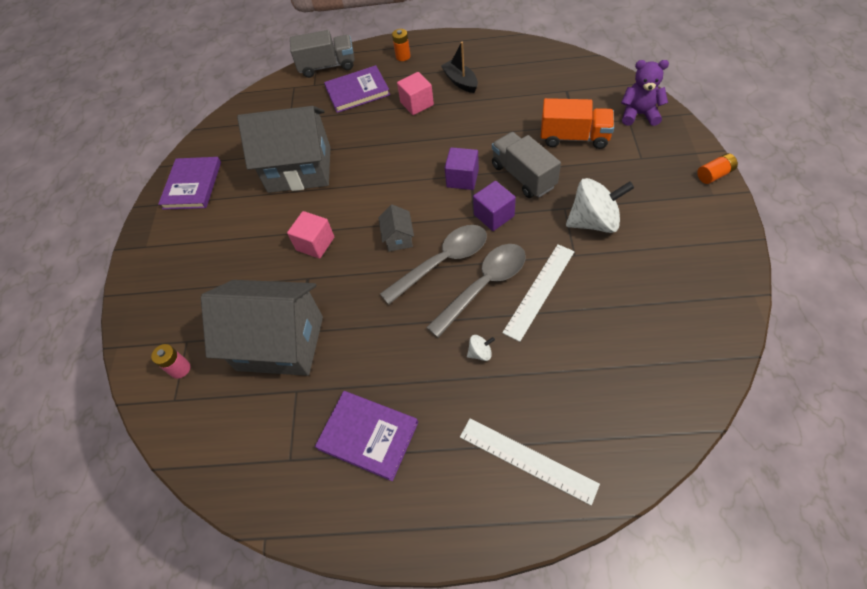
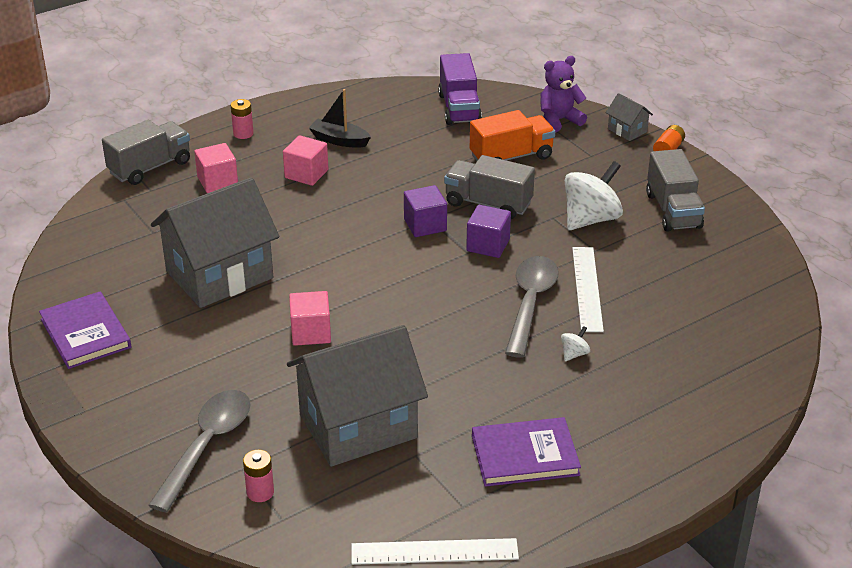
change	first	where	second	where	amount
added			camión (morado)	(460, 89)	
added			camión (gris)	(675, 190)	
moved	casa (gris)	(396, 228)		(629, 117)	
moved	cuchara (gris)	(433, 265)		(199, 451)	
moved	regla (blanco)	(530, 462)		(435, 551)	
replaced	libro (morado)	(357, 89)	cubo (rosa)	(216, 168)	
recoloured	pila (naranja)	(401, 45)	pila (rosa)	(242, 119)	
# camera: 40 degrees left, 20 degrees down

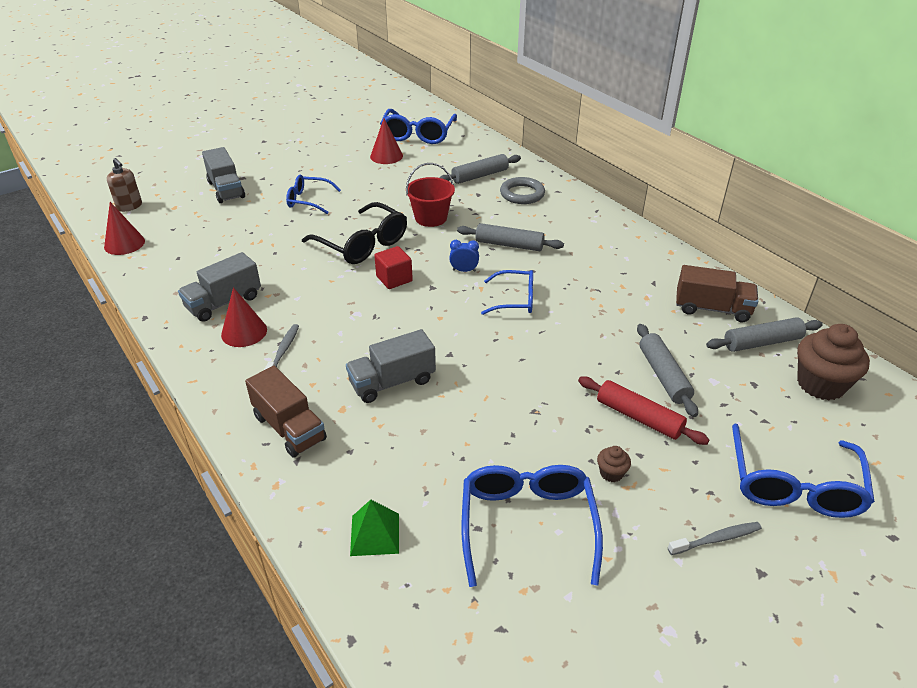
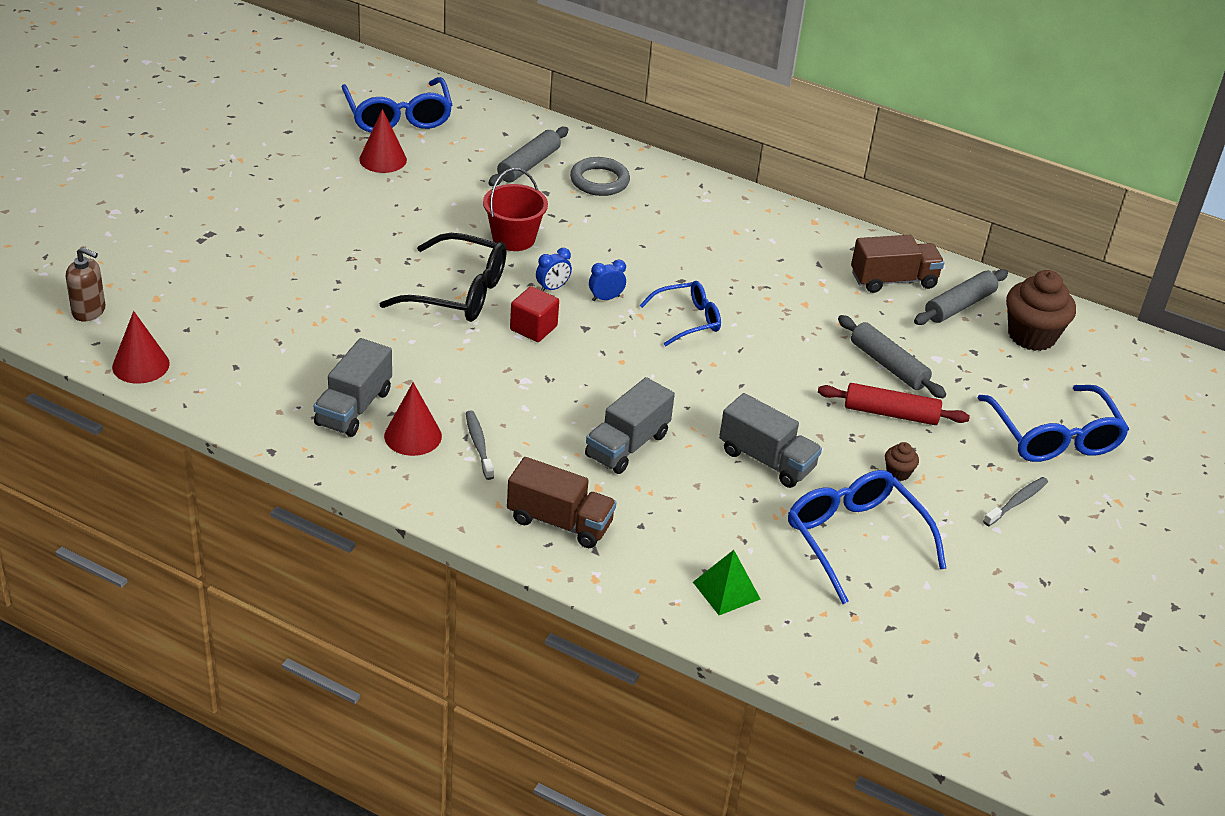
change	first	where	second	where	amount
removed	gafas (azul)	(313, 194)			
removed	rodillo (gris)	(510, 237)			
added			despertador (azul)	(554, 269)	
moved	camión (gris)	(223, 175)		(770, 440)	
# camera: 30 degrees left, 0 degrees up

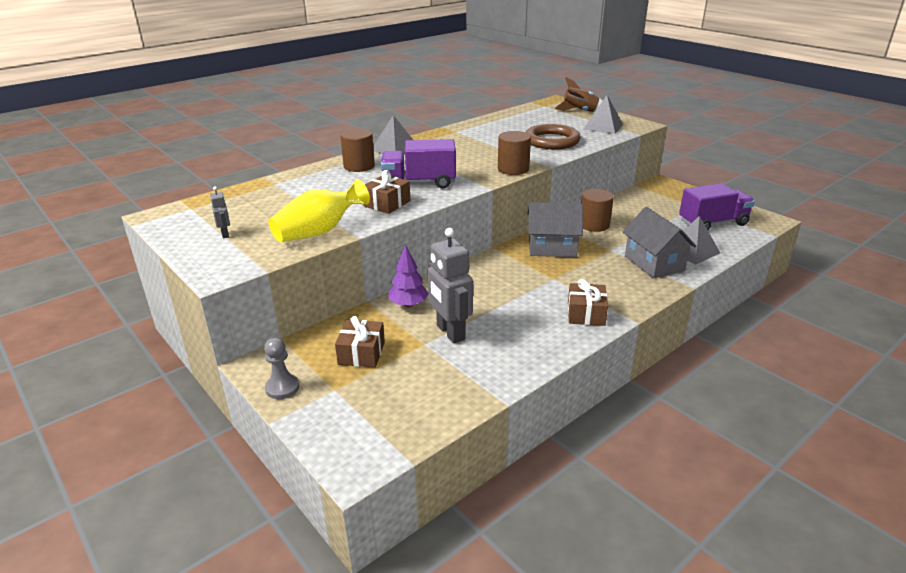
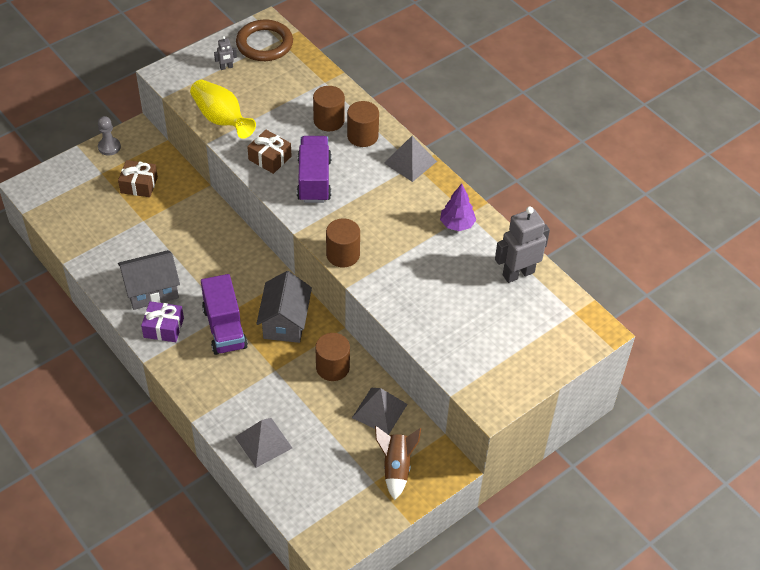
change	first	where	second	where	amount
added			cilindro (marrón)	(329, 108)	
moved	árbol (morado)	(408, 275)		(458, 207)	
moved	robot (gris)	(450, 286)		(522, 244)	
moved	anillo (marrón)	(553, 136)		(264, 40)	
moved	cohete (marrón)	(578, 94)		(398, 463)	
moved	pirámide (gris)	(603, 114)		(379, 411)	
moved	casa (gris)	(659, 243)		(149, 280)	
moved	camión (morado)	(717, 206)		(224, 314)	
recoloured	regalo (marrón)	(588, 302)	regalo (morado)	(162, 321)	
# camera: 90 degrees right, 20 degrees up

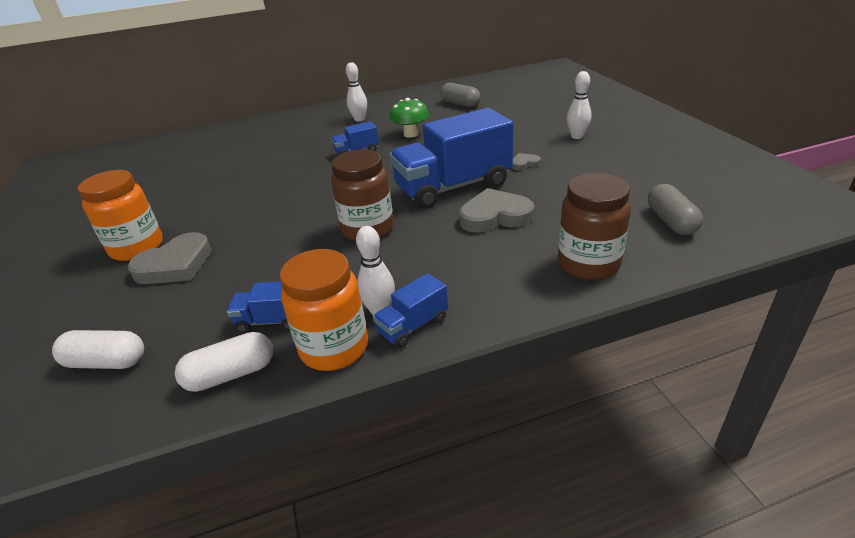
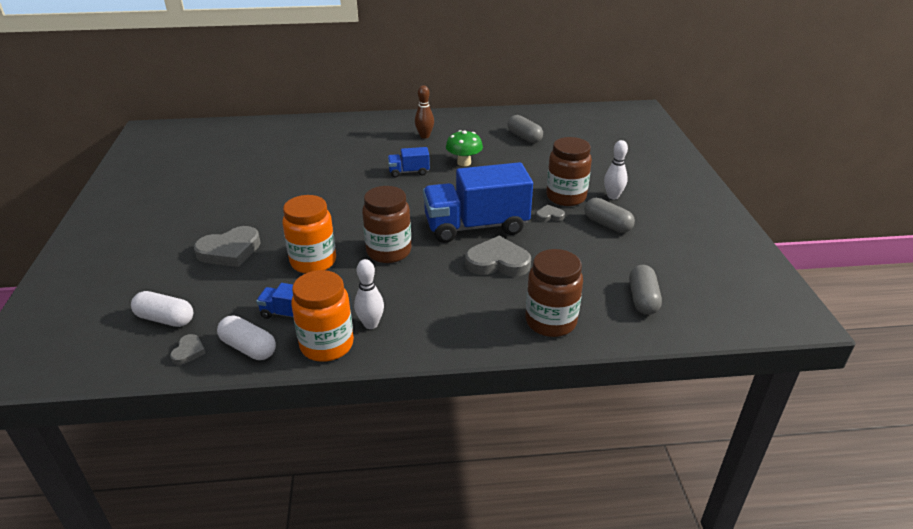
change	first	where	second	where	amount
removed	camión (azul)	(410, 310)			
added			corazón (gris)	(188, 349)	
added			tarro (marrón)	(569, 171)	
added			cápsula (gris)	(609, 215)	
moved	tarro (naranja)	(120, 215)		(309, 234)	
recoloured	bolo (blanco)	(356, 91)	bolo (marrón)	(424, 112)	
turned	cápsula (blanco)	(224, 362)		(246, 337)	45 degrees clockwise
# camera: 10 degrees right, 0 degrees up

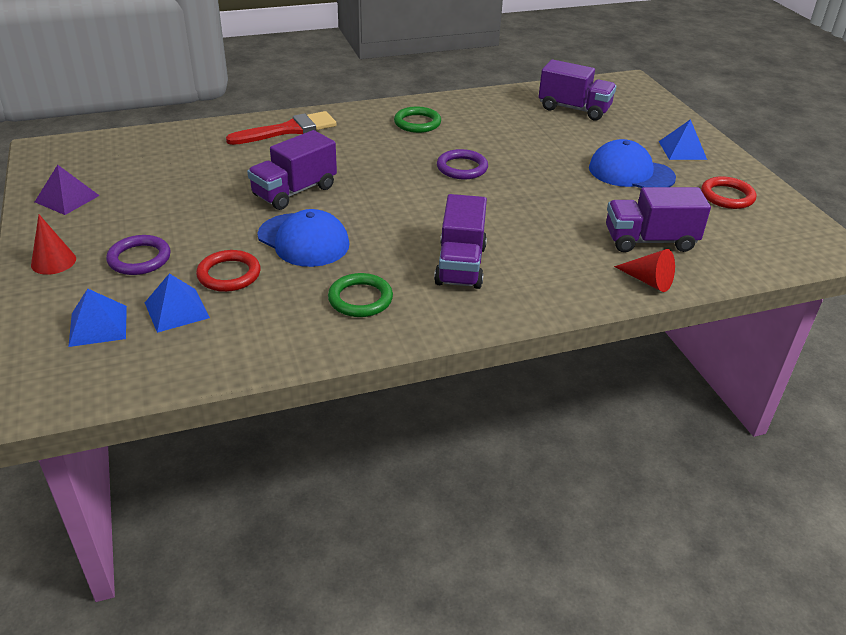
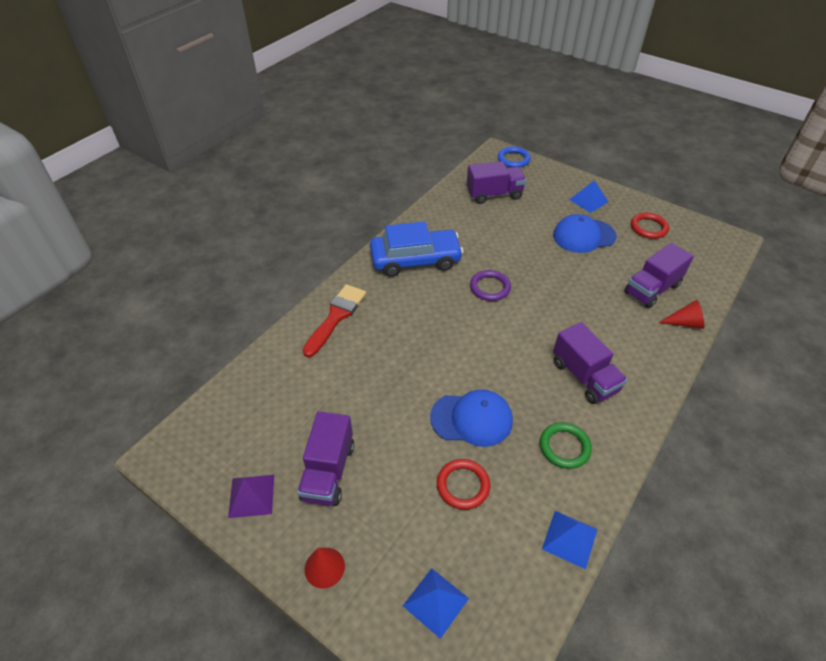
change	first	where	second	where	amount
removed	anillo (morado)	(138, 255)			
added			anillo (azul)	(514, 157)	
moved	pirámide (azul)	(177, 303)		(569, 540)	
moved	camión (morado)	(292, 170)		(325, 458)	
replaced	anillo (verde)	(417, 119)	coche (azul)	(416, 249)	
# camera: 35 degrees left, 10 degrees up

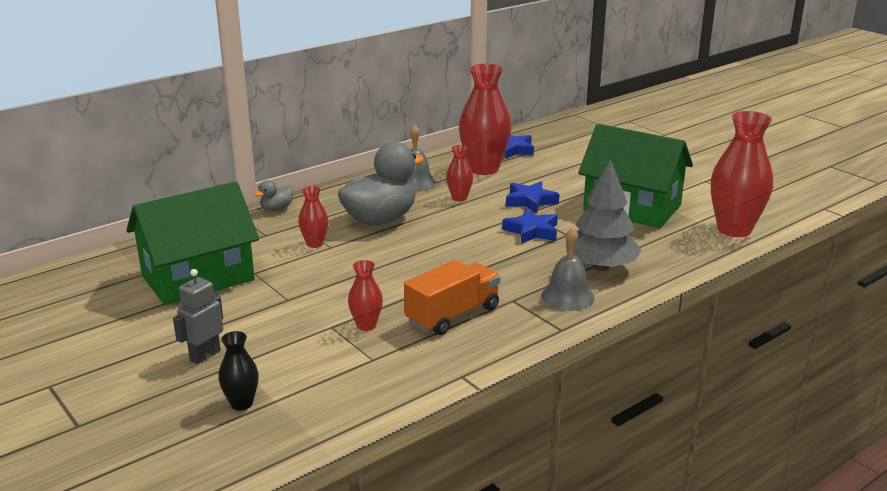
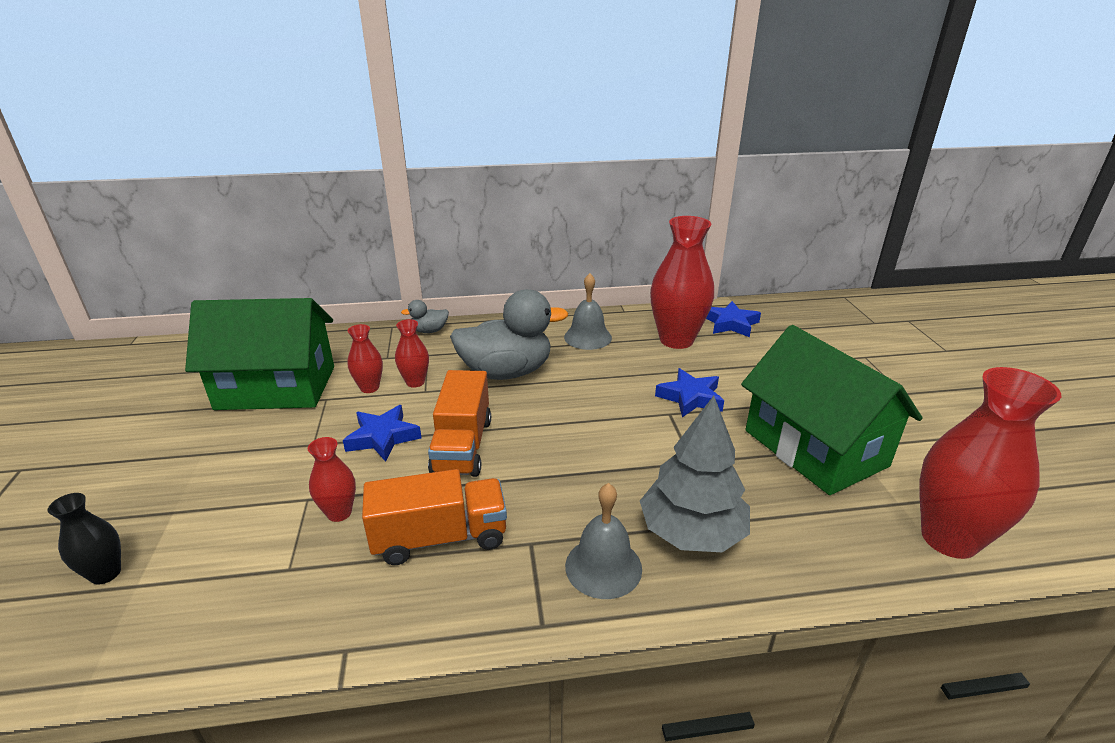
change	first	where	second	where	amount
removed	robot (gris)	(198, 316)			
added			camión (naranja)	(459, 423)	
moved	florero (rojo)	(459, 173)		(365, 358)	
moved	estrella (azul)	(530, 226)		(382, 433)	
# camera: 30 degrees right, 5 degrees up

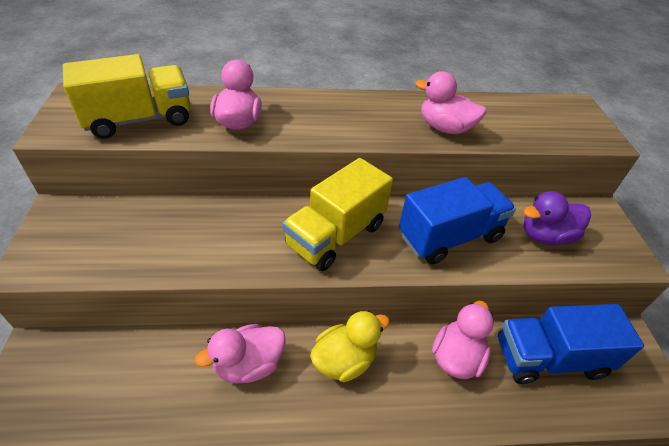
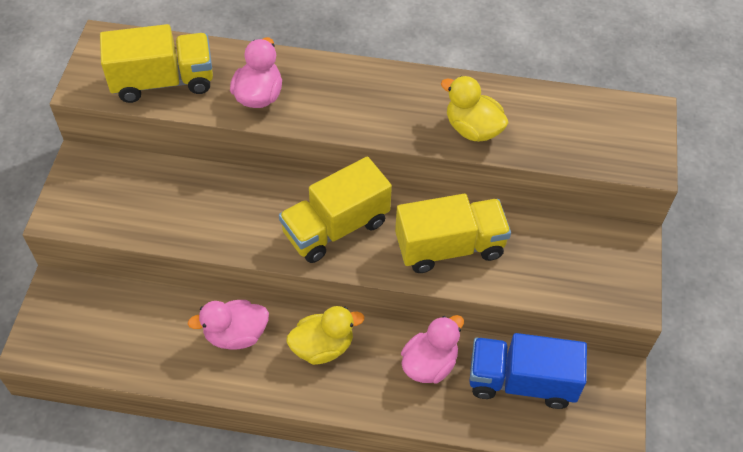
change	first	where	second	where	amount
removed	pato (morado)	(557, 218)			
recoloured	camión (azul)	(457, 221)	camión (amarillo)	(453, 233)	
recoloured	pato (rosa)	(451, 102)	pato (amarillo)	(475, 109)	
# camera: 15 degrees right, 10 degrees up

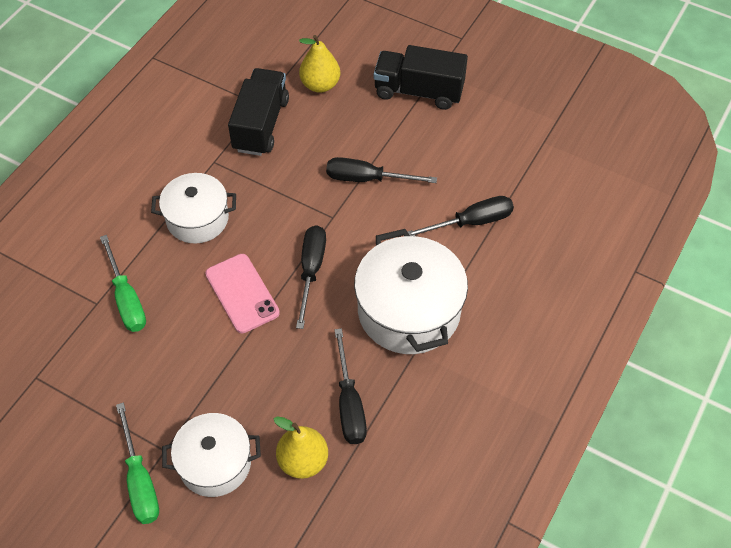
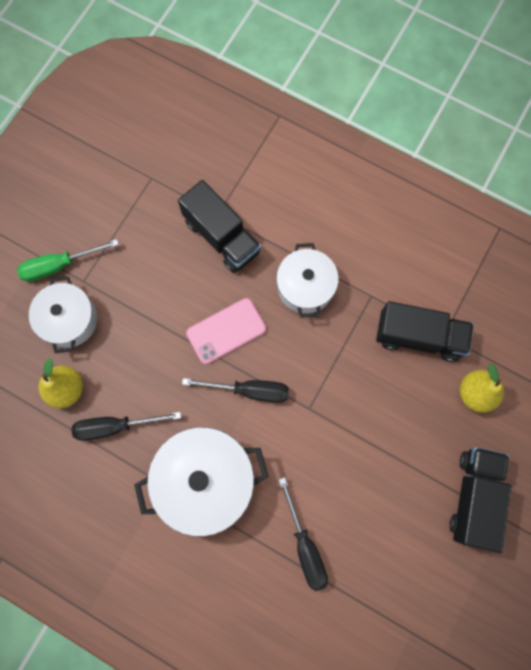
change	first	where	second	where	amount
removed	destornillador (negro)	(381, 170)			
replaced	destornillador (verde)	(123, 283)	camión (negro)	(219, 226)	
# camera: 90 degrees right, 20 degrees up

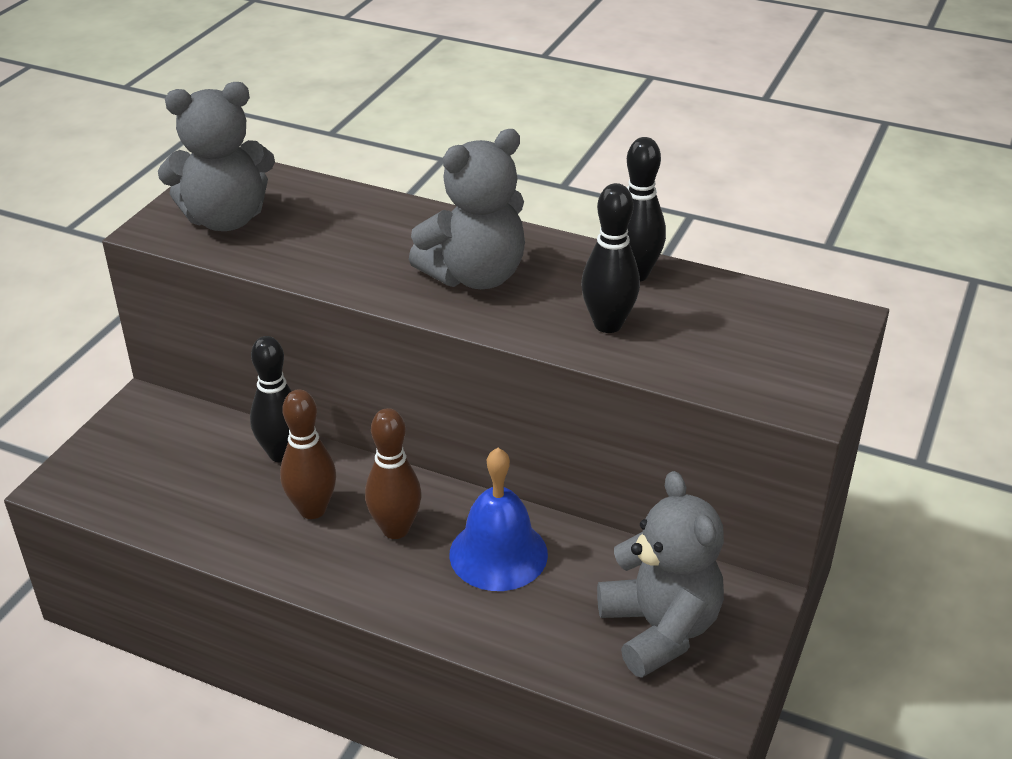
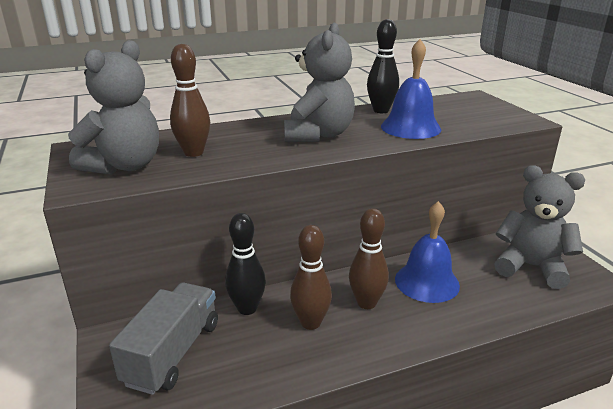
change	first	where	second	where	amount
added			camión (gris)	(163, 339)	
added			bolo (marrón)	(190, 100)	
replaced	bolo (negro)	(610, 258)	campana (azul)	(411, 89)	
# camera: 45 degrees left, 10 degrees down

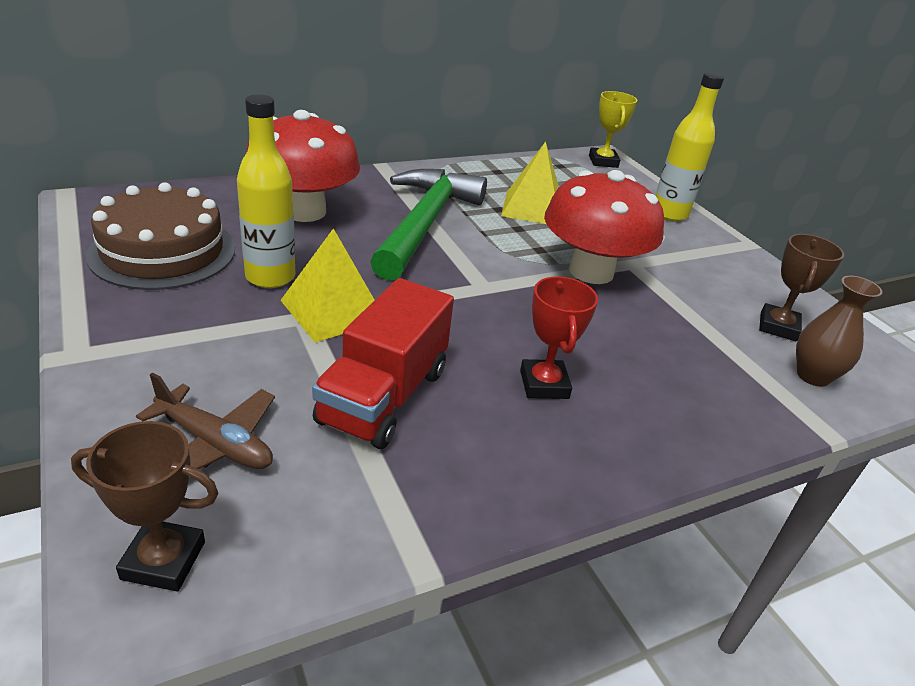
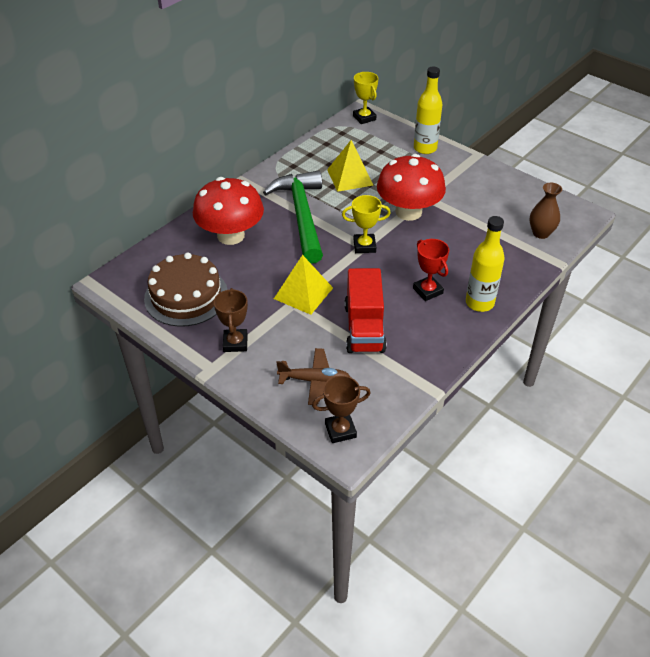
change	first	where	second	where	amount
added			trofeo (amarillo)	(366, 224)	
moved	botella (amarillo)	(266, 191)		(485, 264)	
moved	trofeo (marrón)	(801, 287)		(231, 320)	
# camera: 20 degrees left, 10 degrees up

